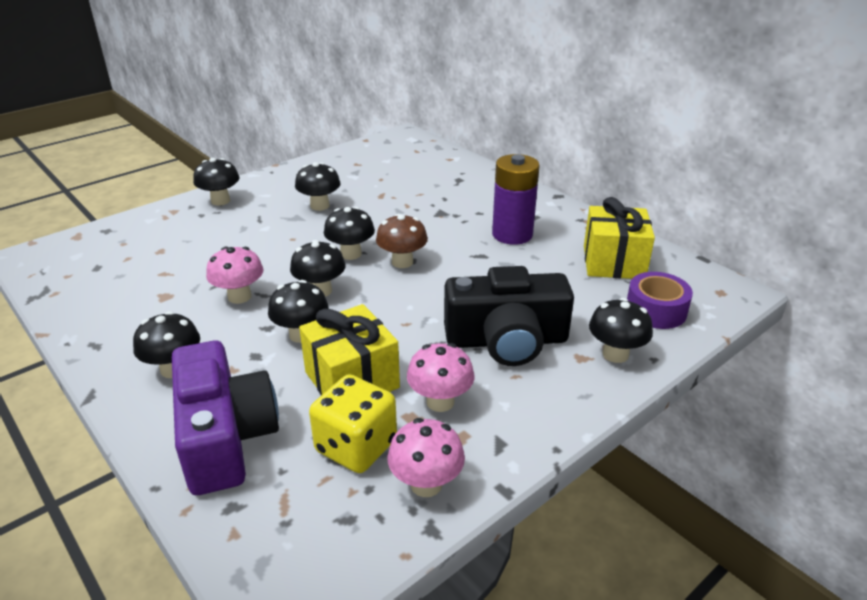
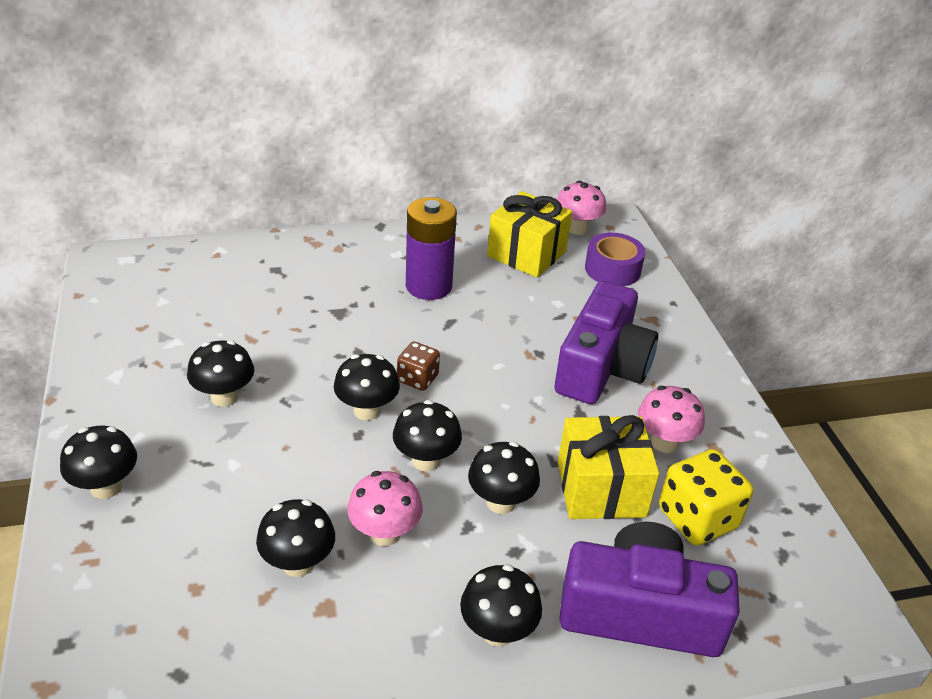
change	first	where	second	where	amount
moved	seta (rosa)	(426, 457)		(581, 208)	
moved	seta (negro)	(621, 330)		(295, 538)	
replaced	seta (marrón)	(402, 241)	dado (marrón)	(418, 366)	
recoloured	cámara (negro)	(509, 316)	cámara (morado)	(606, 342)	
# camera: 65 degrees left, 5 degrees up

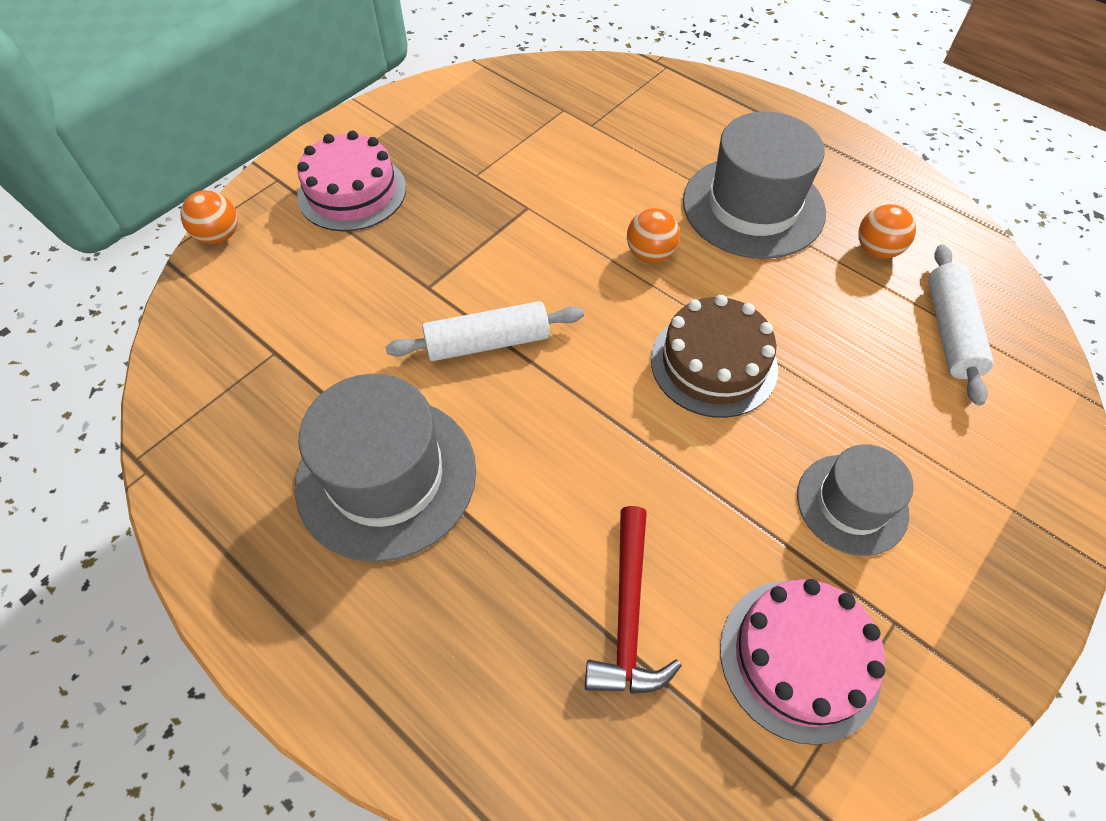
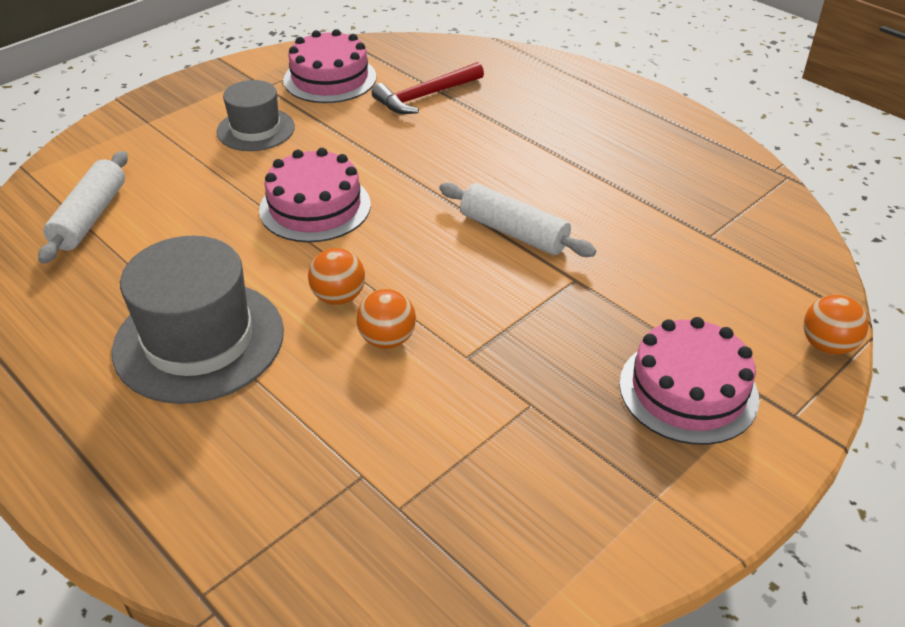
change	first	where	second	where	amount
removed	sombrero (gris)	(385, 468)			
moved	pelota (naranja)	(887, 231)		(386, 319)	
recoloured	tarta (marrón)	(714, 356)	tarta (rosa)	(315, 195)	
turned	rodillo (blanco)	(485, 331)		(517, 220)	45 degrees clockwise
turned	martillo (rojo)	(633, 600)		(428, 88)	135 degrees counterclockwise
# camera: 175 degrees left, 15 degrees down

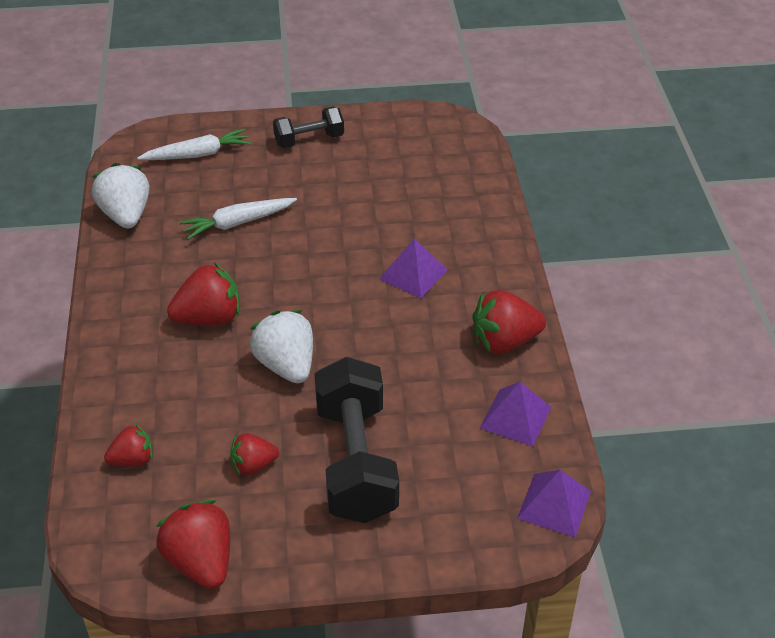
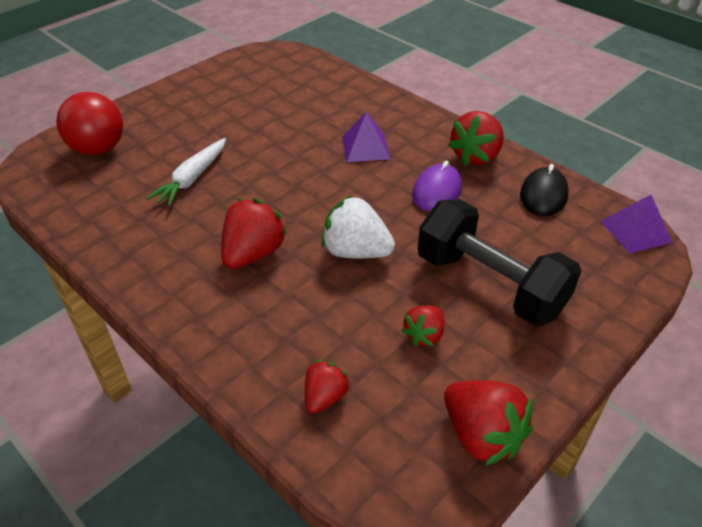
change	first	where	second	where	amount
removed	fresa (blanco)	(120, 195)			
removed	mancuerna (negro)	(308, 127)			
added			ratón (morado)	(437, 186)	
replaced	zanahoria (blanco)	(194, 144)	pelota (rojo)	(89, 123)	
replaced	pirámide (morado)	(515, 414)	ratón (negro)	(544, 190)	
turned	fresa (rojo)	(193, 544)		(488, 423)	150 degrees counterclockwise
# camera: 40 degrees left, 0 degrees up

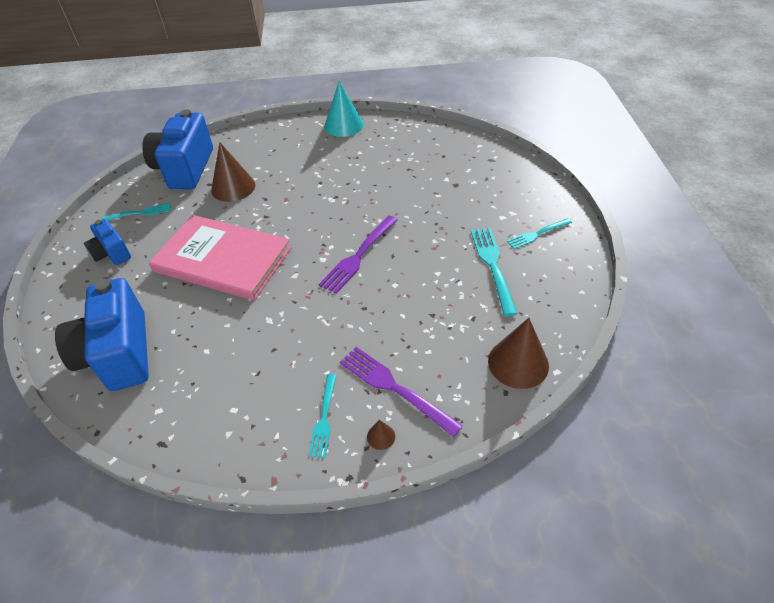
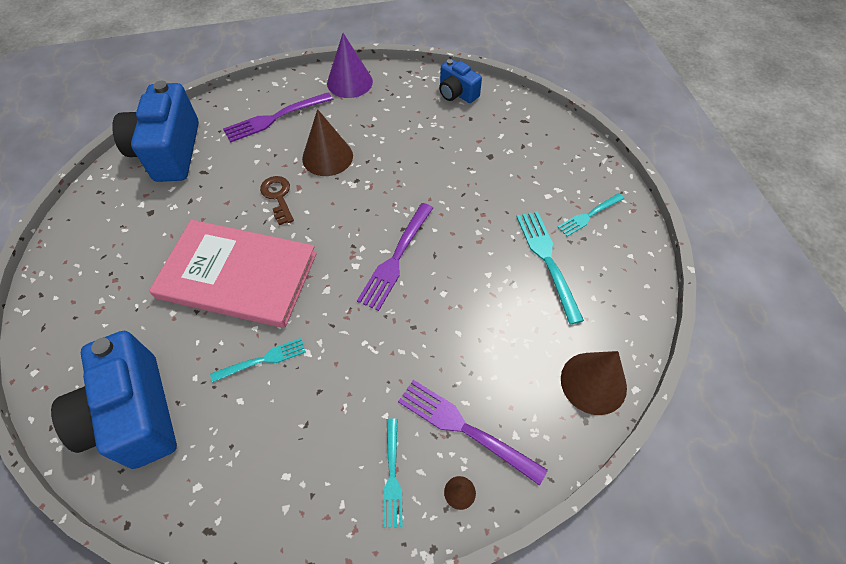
change	first	where	second	where	amount
added			tenedor (morado)	(278, 117)	
added			llave (marrón)	(277, 200)	
moved	cámara (azul)	(107, 242)		(460, 81)	
moved	tenedor (turquesa)	(136, 211)		(258, 360)	
moved	cono (marrón)	(233, 172)		(327, 142)	
recoloured	cono (turquesa)	(344, 109)	cono (morado)	(350, 65)	
# camera: 10 degrees left, 10 degrees up

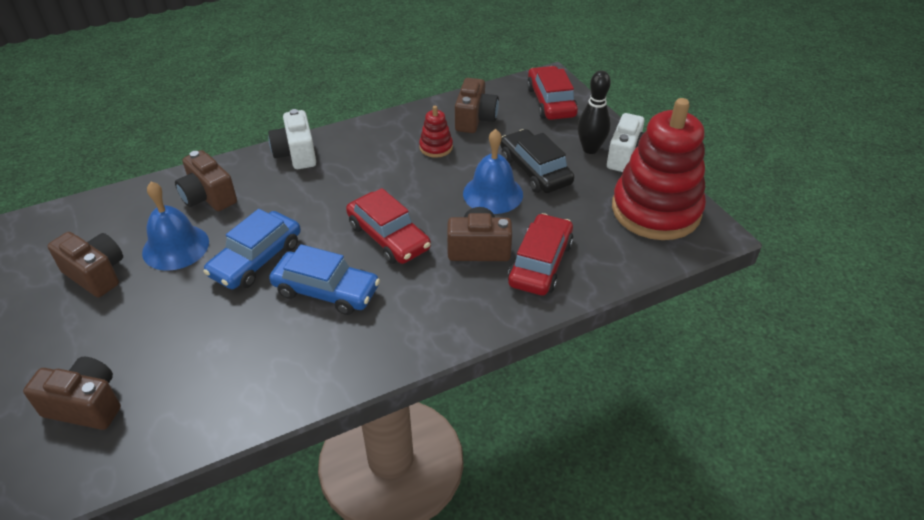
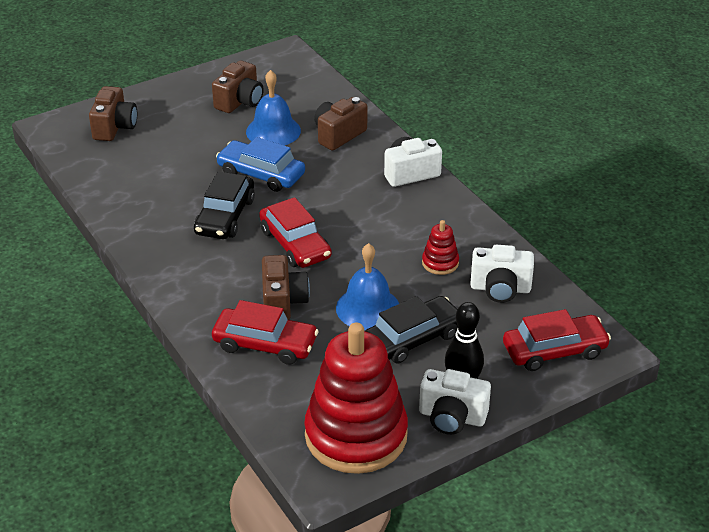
change	first	where	second	where	amount
recoloured	coche (azul)	(324, 279)	coche (negro)	(224, 205)	
recoloured	cámara (marrón)	(477, 105)	cámara (blanco)	(502, 274)	
turned	coche (rojo)	(388, 226)		(295, 232)	75 degrees counterclockwise
# camera: 85 degrees right, 5 degrees down

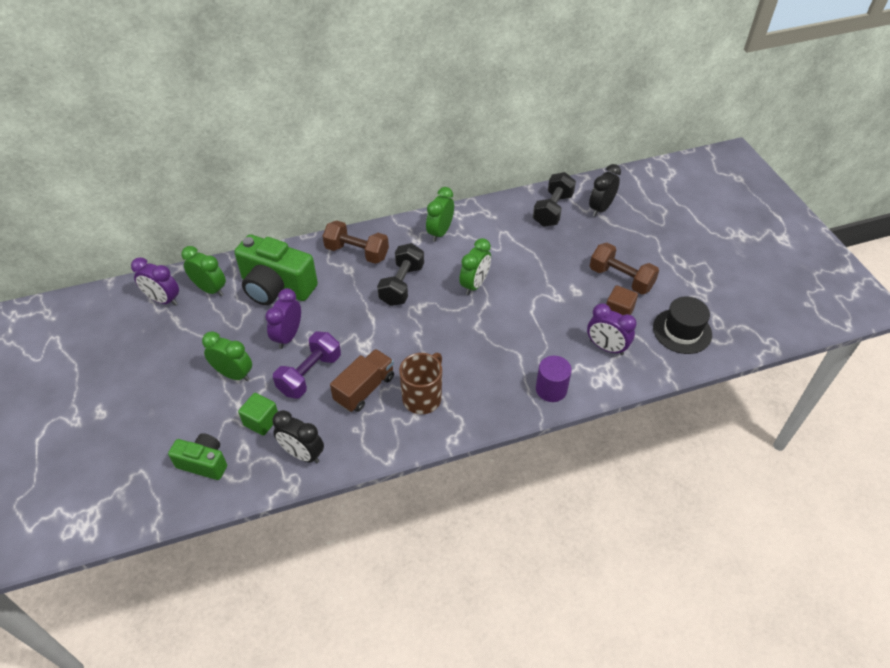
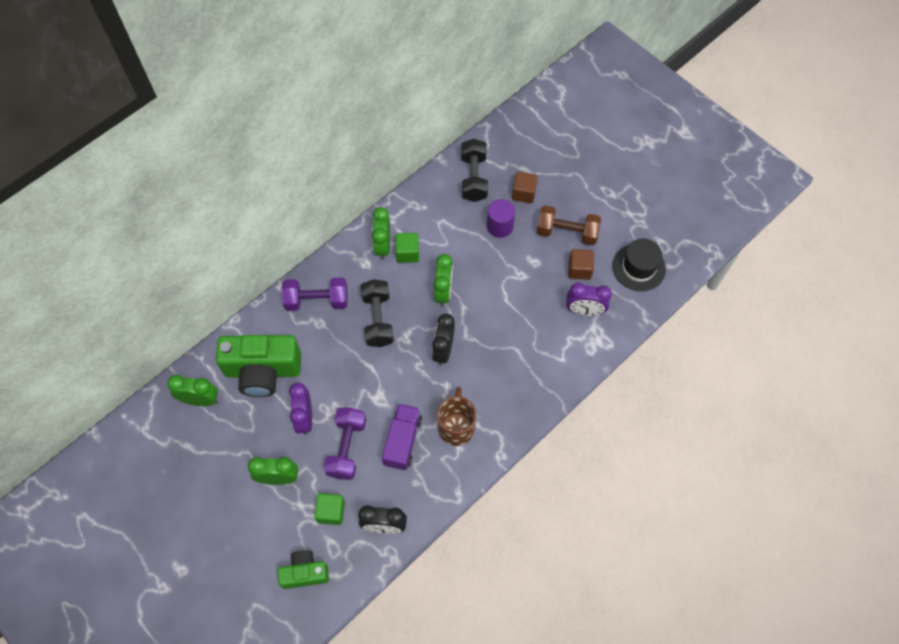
change	first	where	second	where	amount
removed	despertador (morado)	(155, 281)			
added			cubo (verde)	(407, 248)	
added			cubo (marrón)	(525, 187)	
moved	cilindro (morado)	(554, 379)		(501, 218)	
moved	despertador (negro)	(605, 190)		(443, 339)	
recoloured	mancuerna (marrón)	(356, 242)	mancuerna (morado)	(315, 294)	
recoloured	camión (marrón)	(362, 380)	camión (morado)	(402, 437)	
# camera: 25 degrees left, 15 degrees up

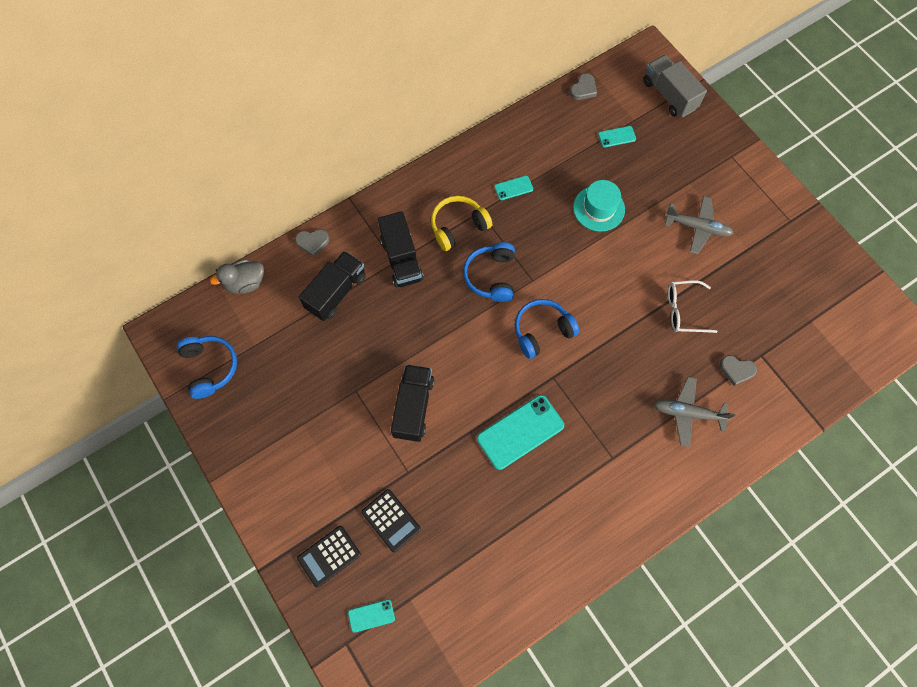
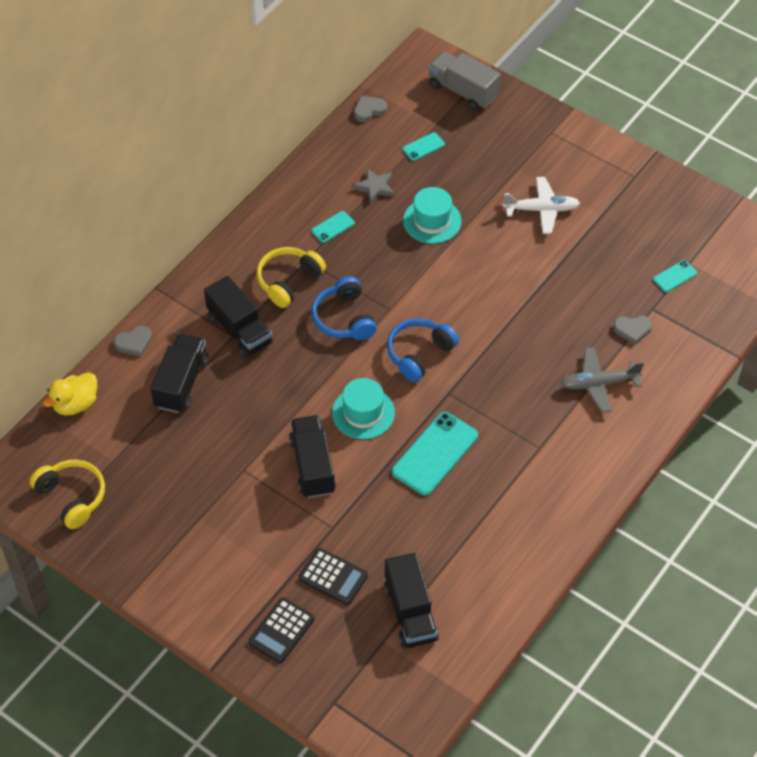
change	first	where	second	where	amount
removed	gafas (blanco)	(693, 306)			
added			sombrero (turquesa)	(363, 408)	
added			estrella (gris)	(374, 186)	
added			camión (negro)	(411, 601)	
moved	móvil (turquesa)	(371, 616)		(675, 276)	
recoloured	auriculares (azul)	(207, 367)	auriculares (amarillo)	(67, 494)	
recoloured	pato (gris)	(237, 276)	pato (amarillo)	(70, 393)	
recoloured	avión (gris)	(698, 225)	avión (blanco)	(541, 205)	
turned	corazón (gris)	(583, 86)		(370, 109)	135 degrees counterclockwise
# camera: 20 degrees left, 15 degrees down

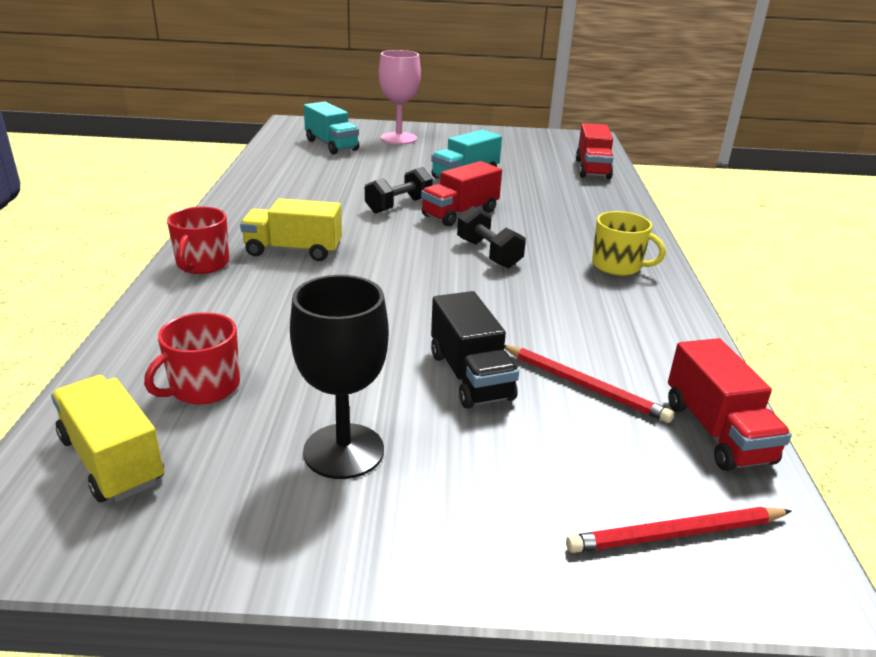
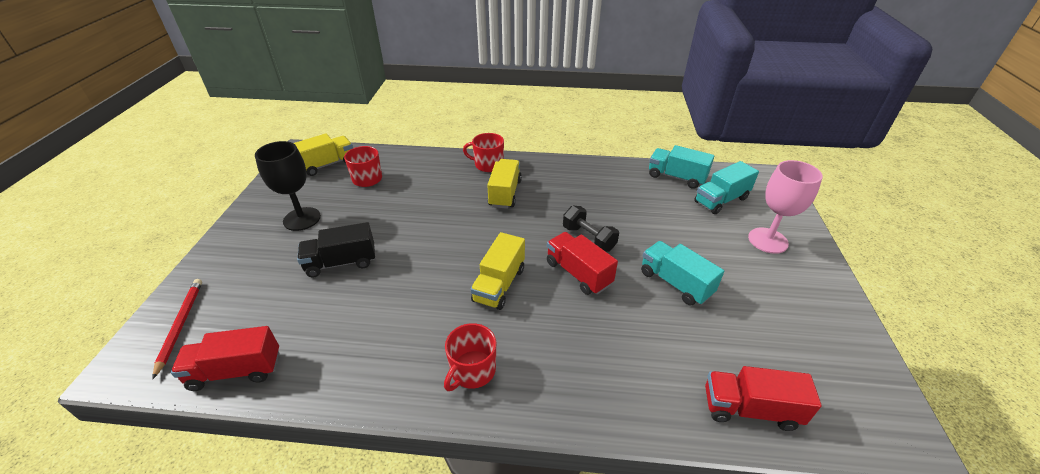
change	first	where	second	where	amount
removed	lápiz (rojo)	(589, 384)			
added			camión (turquesa)	(681, 167)	
replaced	mancuerna (negro)	(491, 237)	camión (amarillo)	(497, 271)	
recoloured	taza (amarillo)	(629, 243)	taza (rojo)	(470, 357)	
# camera: 95 degrees right, 10 degrees up

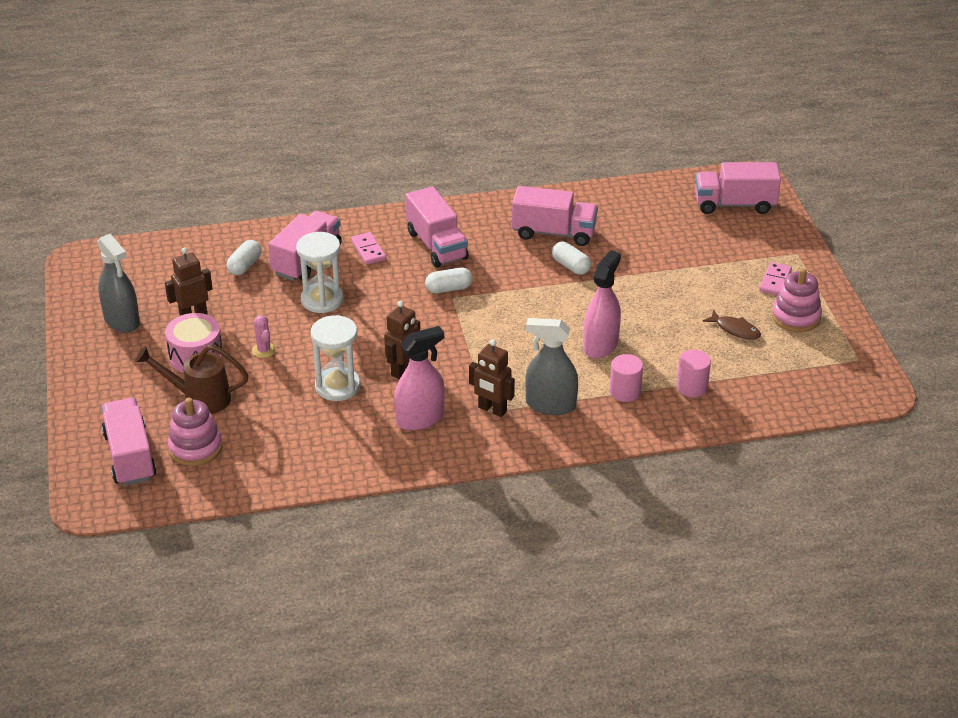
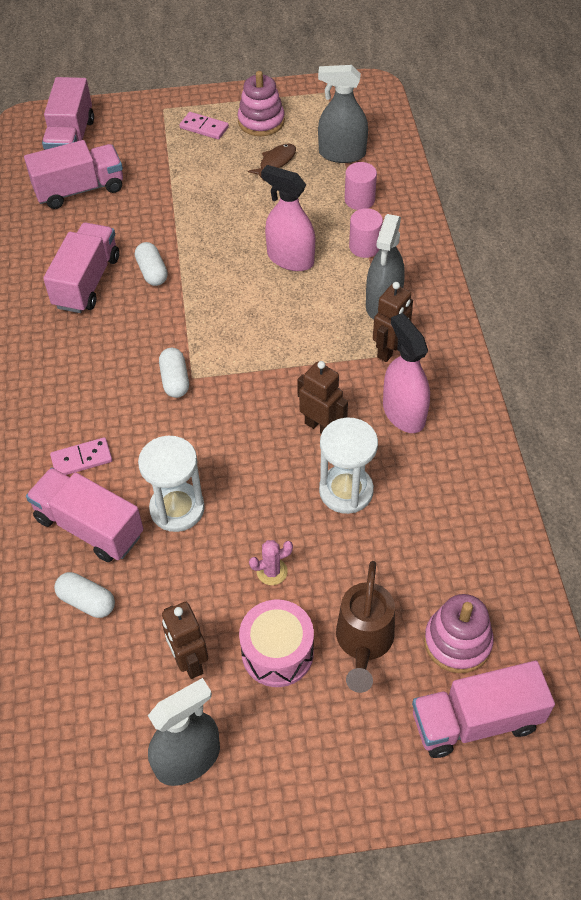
change	first	where	second	where	amount
added			pulverizador (gris)	(343, 114)	
moved	camión (rosa)	(437, 227)		(73, 174)	
turned	cápsula (blanco)	(571, 258)		(151, 264)	75 degrees counterclockwise
# camera: 85 degrees left, 15 degrees up

